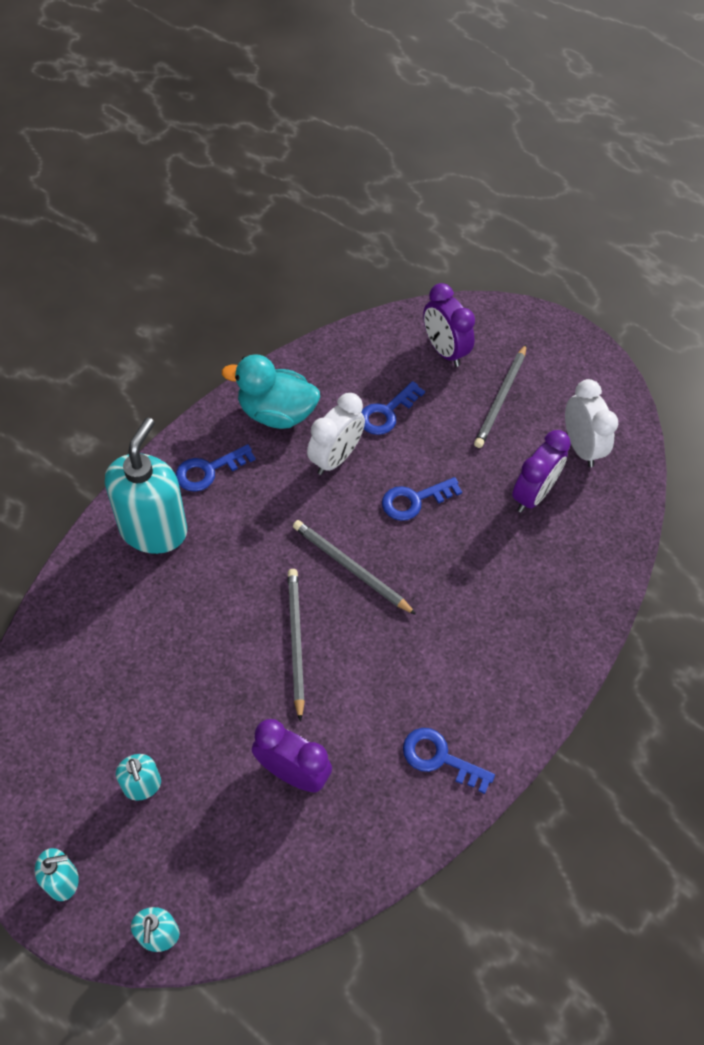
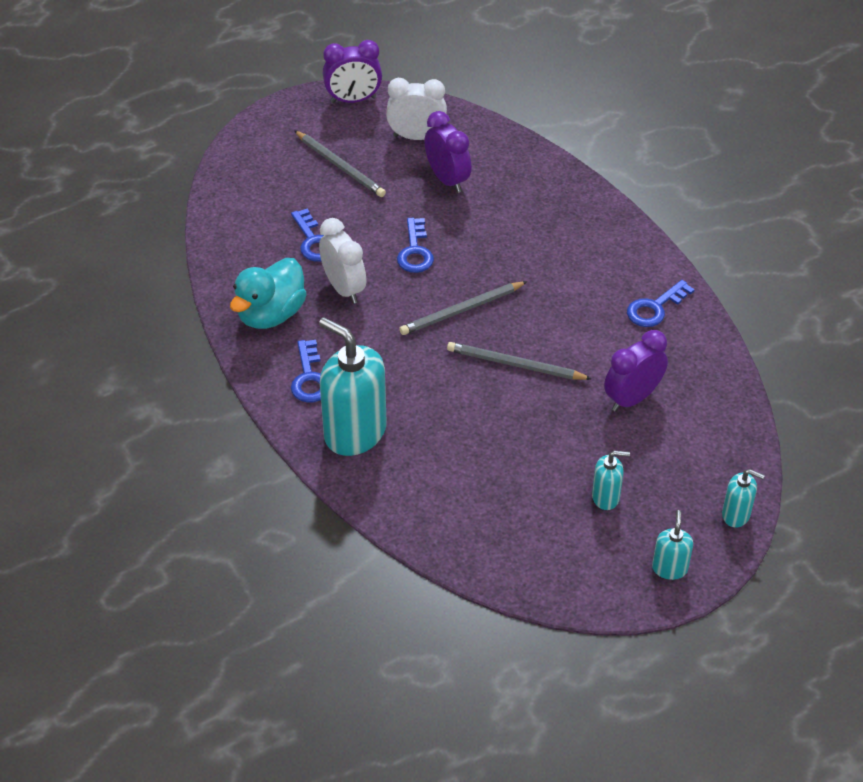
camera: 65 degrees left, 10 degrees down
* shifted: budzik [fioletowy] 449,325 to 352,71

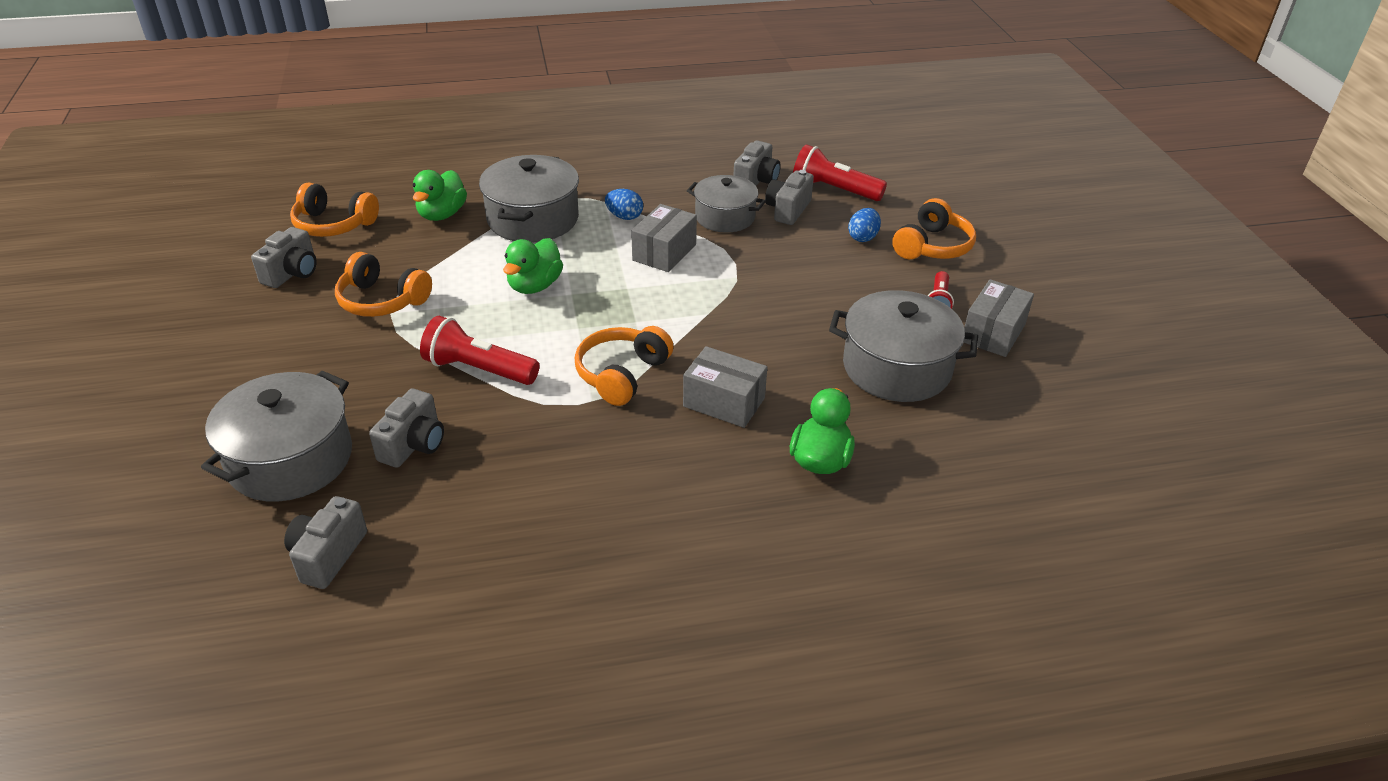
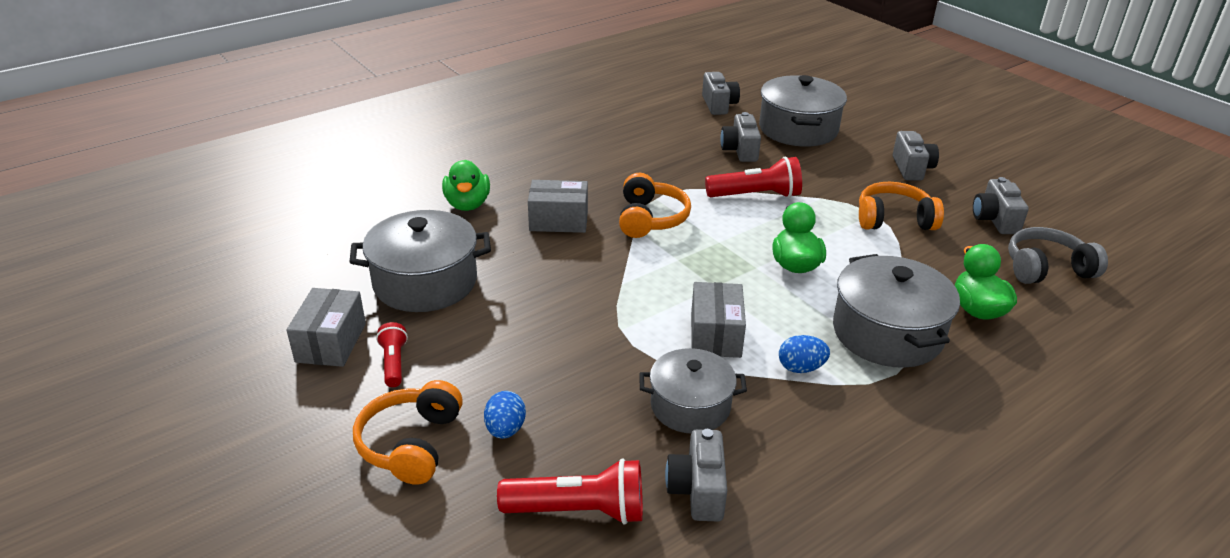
camera: 155 degrees right, 5 degrees down
* shifted: aparat fotograficzny [szary] 789,197 to 916,156
* repainted: słuchawki [pomarańczowy] 334,209 to słuchawki [szary] 1058,255

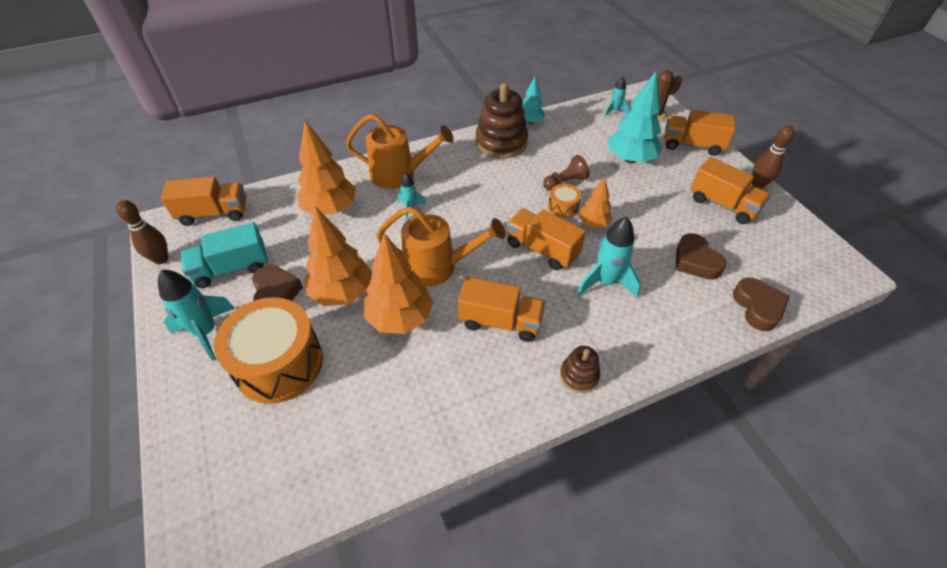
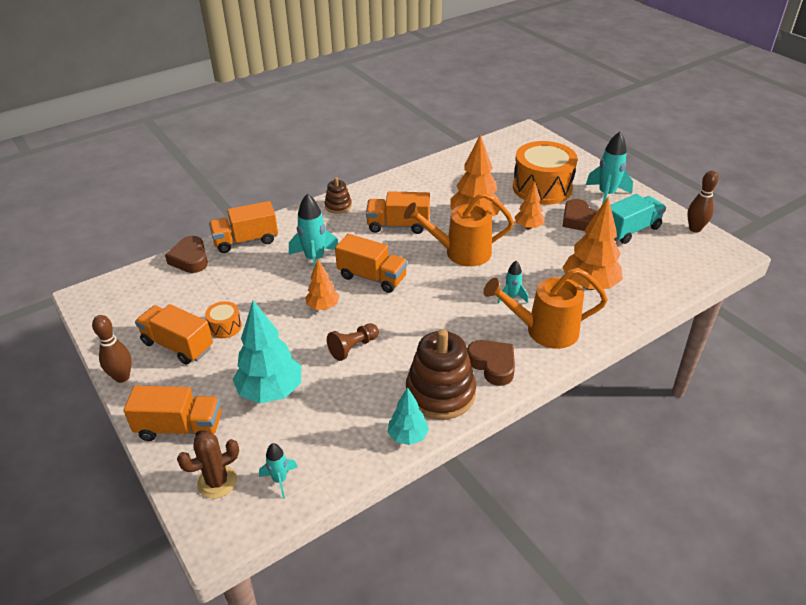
camera: 170 degrees right, 10 degrees down
* shifted: ciężarówka [pomarańczowy] 203,201 to 243,227
* shifted: bęben [pomarańczowy] 564,201 to 223,319
* shifted: serce [brązowy] 701,256 to 491,363
* scaled: drzewko [pomarańczowy] 338,256 = 530,205 x0.57

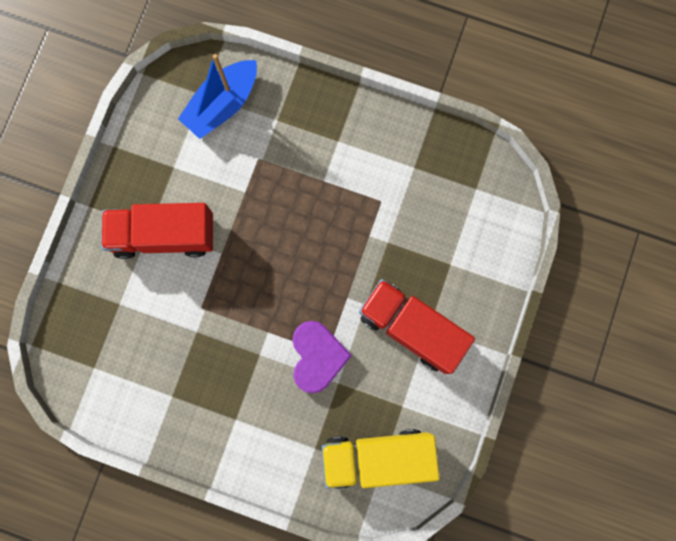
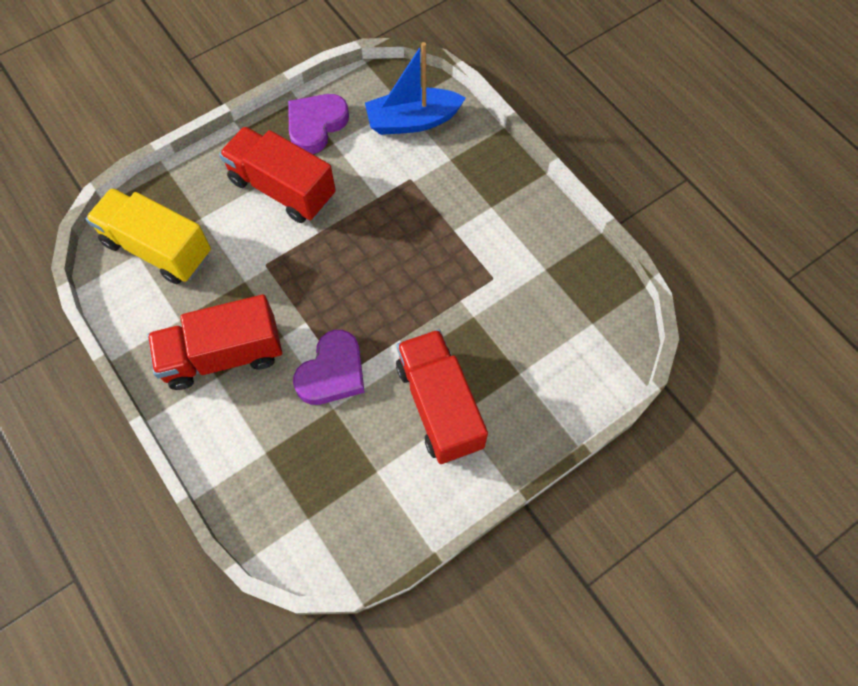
camera: 35 degrees right, 15 degrees down
* new: ciężarówka [czerwony] 214,342
* new: serce [fioletowy] 318,124
* shifted: ciężarówka [żółty] 381,459 to 148,236

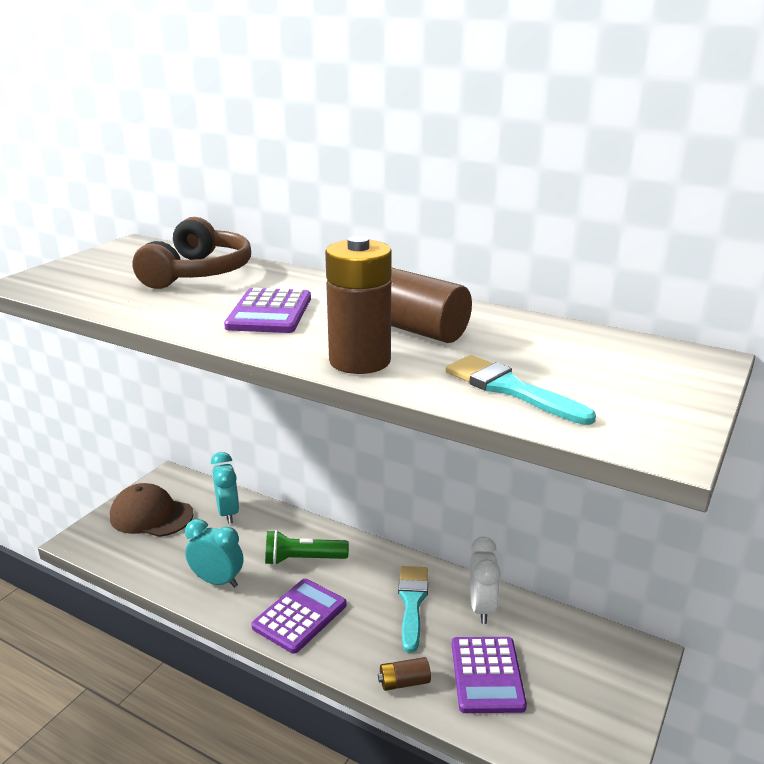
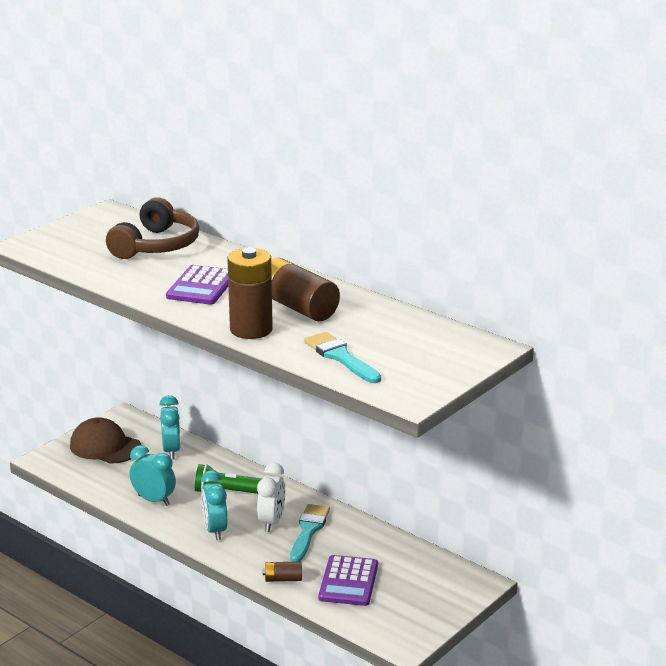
camera: 10 degrees right, 0 degrees up
* shifted: budzik [biały] 485,580 to 271,497
* swapped: kalkulator [fioletowy] 299,616 to budzik [turkusowy] 214,505

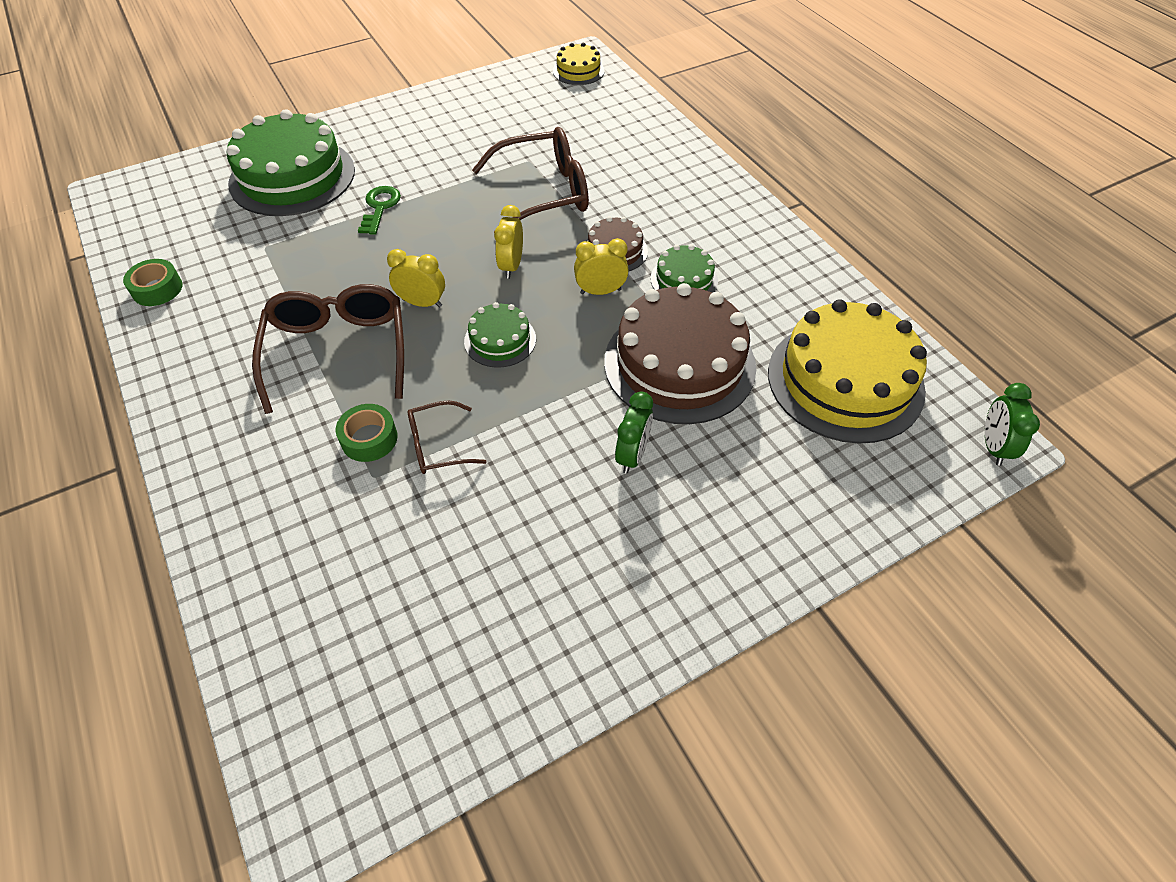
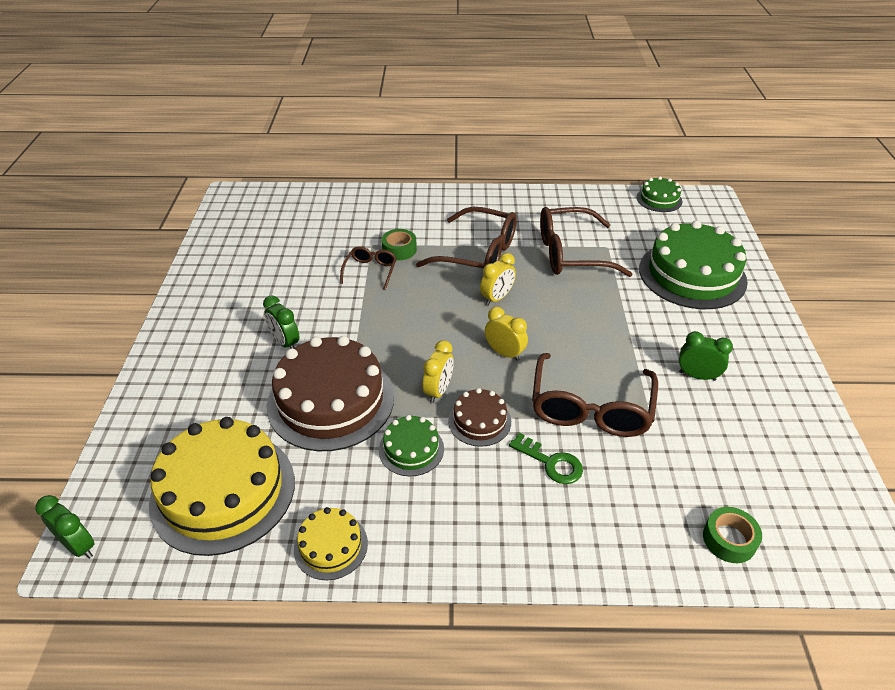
camera: 120 degrees right, 10 degrees down
* new: okulary [brązowy] 586,242
* new: budzik [zielony] 706,356
* shifted: taśma klejąca [zielony] 153,282 to 732,535
* shifted: klucz [zielony] 379,210 to 546,458
* shifted: tort [zielony] 500,335 to 659,194
* shifted: tort [żółty] 579,64 to 331,543

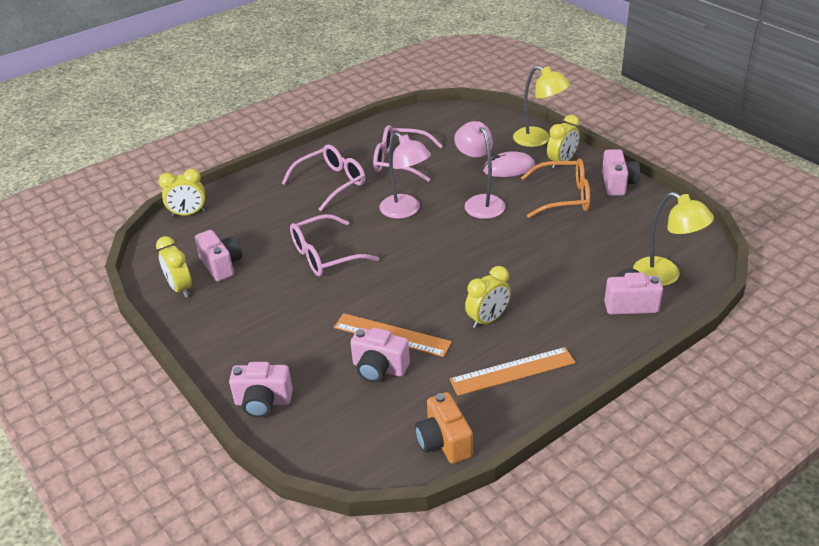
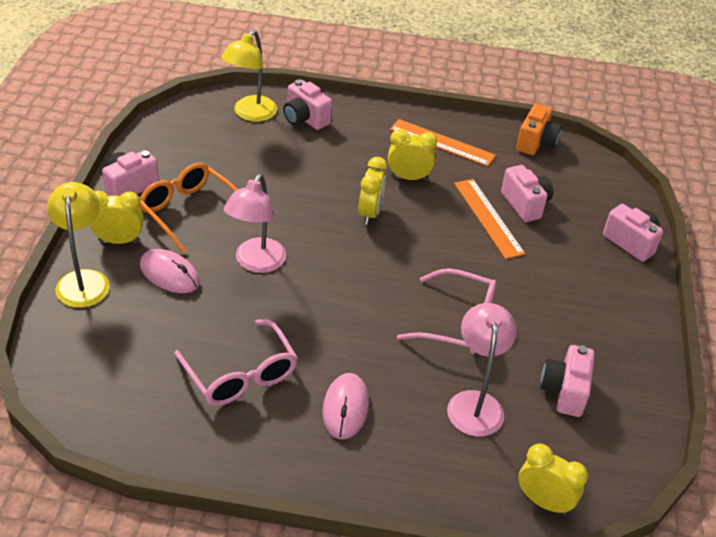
camera: 140 degrees left, 5 degrees up
* shifted: budzik [żółty] 174,267 to 373,191
* shifted: lampka [różowy] 405,175 to 482,370
* swapped: okulary [różowy] 324,178 to myszka [różowy] 345,406
* rotated: lampka [żółty] 673,239 = 249,76 150 degrees counterclockwise

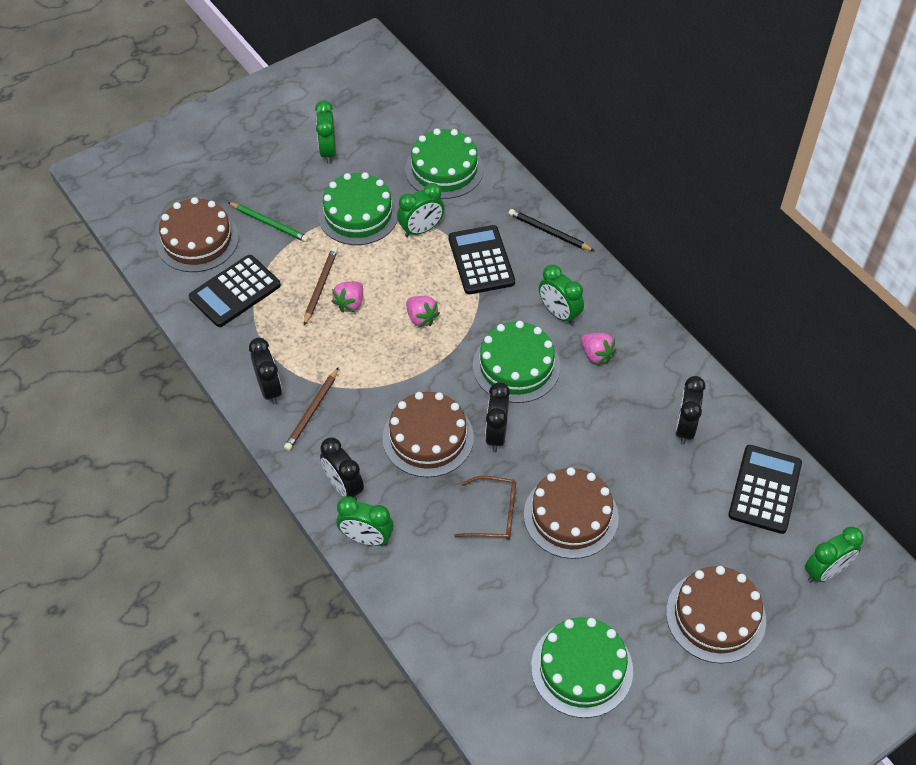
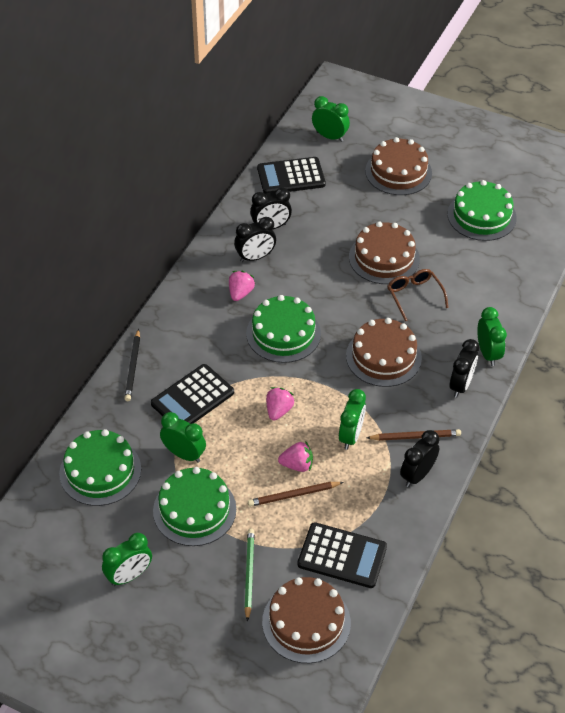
camera: 120 degrees left, 5 degrees down
* shifted: budzik [czarny] 497,417 to 255,239
* shifted: budzik [zielony] 561,295 to 352,419

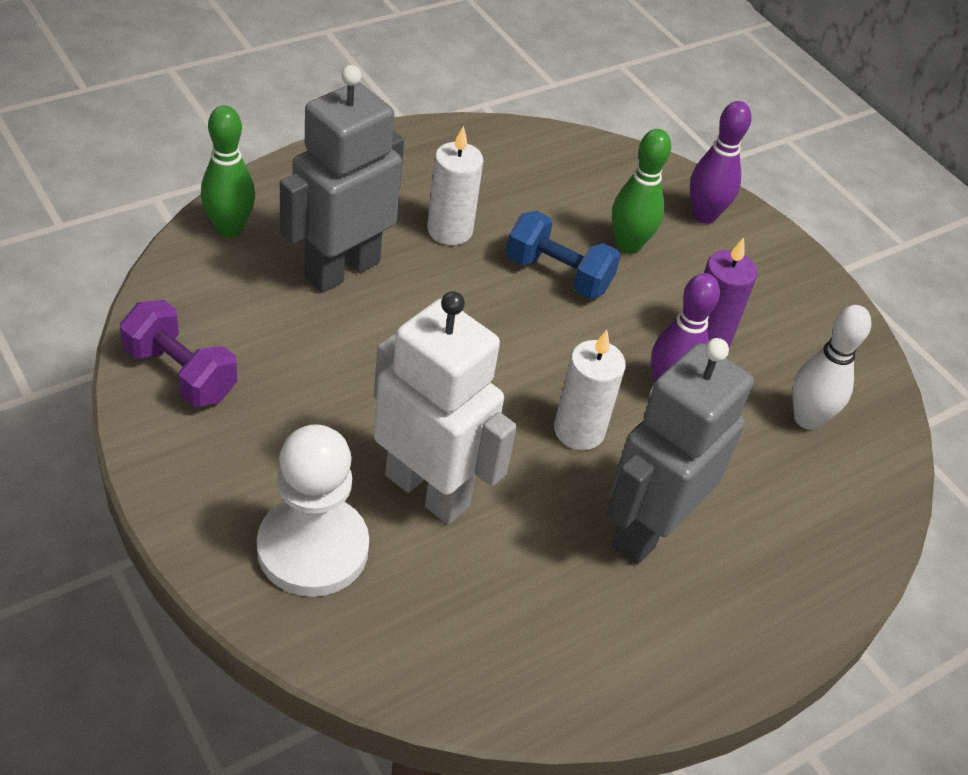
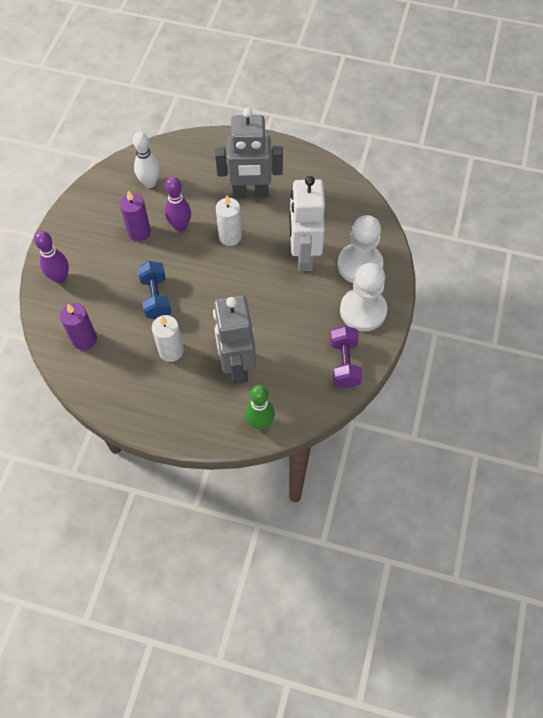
camera: 125 degrees left, 15 degrees up
* gone: kręgiel [zielony] 641,191
* new: świeca [fioletowy] 78,326
* new: pionek [biały] 363,297
* rotated: robot [szary] 342,179 = 234,339 75 degrees clockwise

